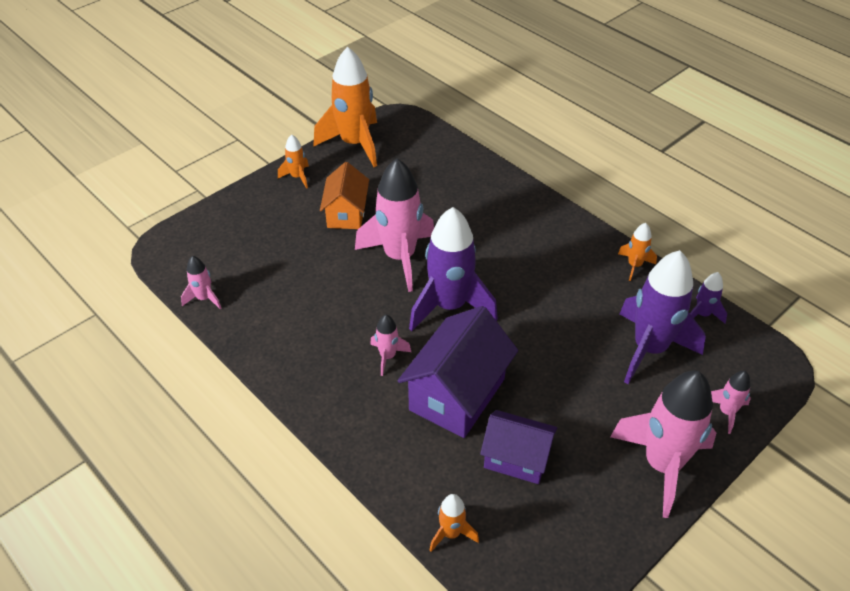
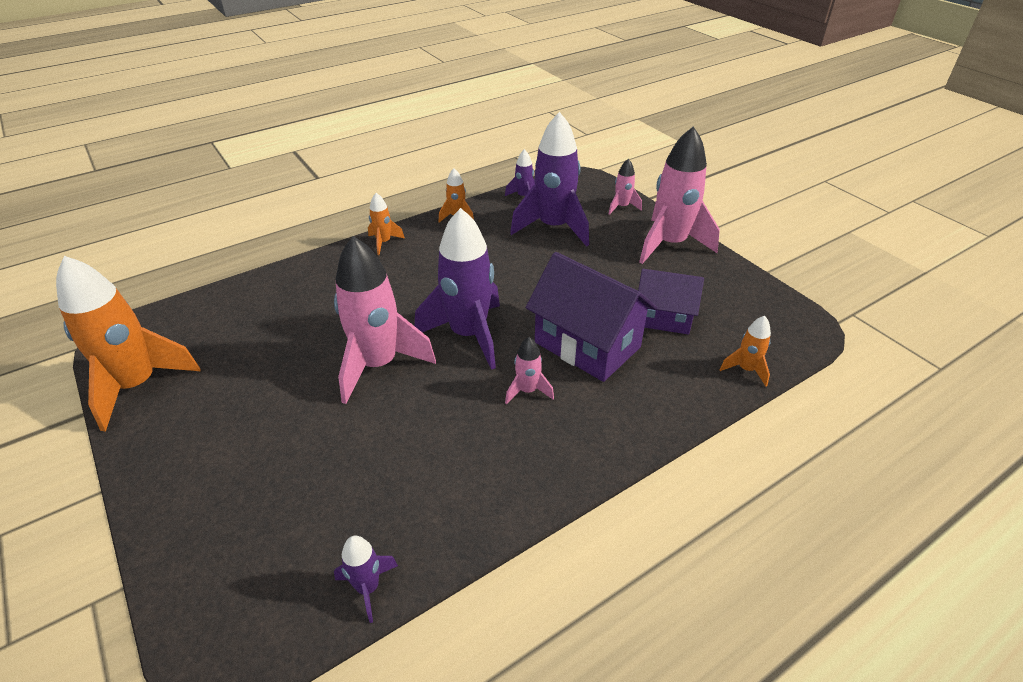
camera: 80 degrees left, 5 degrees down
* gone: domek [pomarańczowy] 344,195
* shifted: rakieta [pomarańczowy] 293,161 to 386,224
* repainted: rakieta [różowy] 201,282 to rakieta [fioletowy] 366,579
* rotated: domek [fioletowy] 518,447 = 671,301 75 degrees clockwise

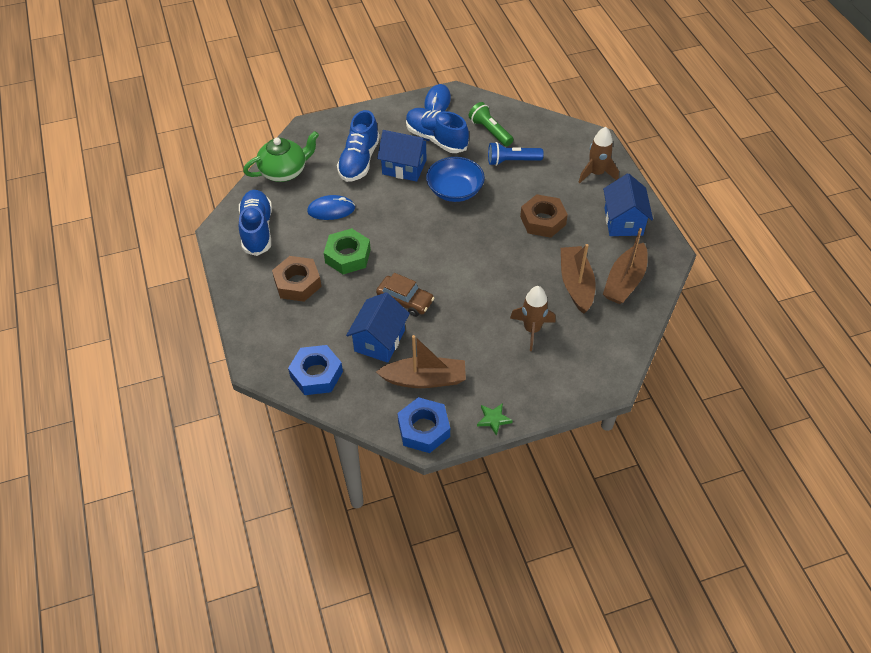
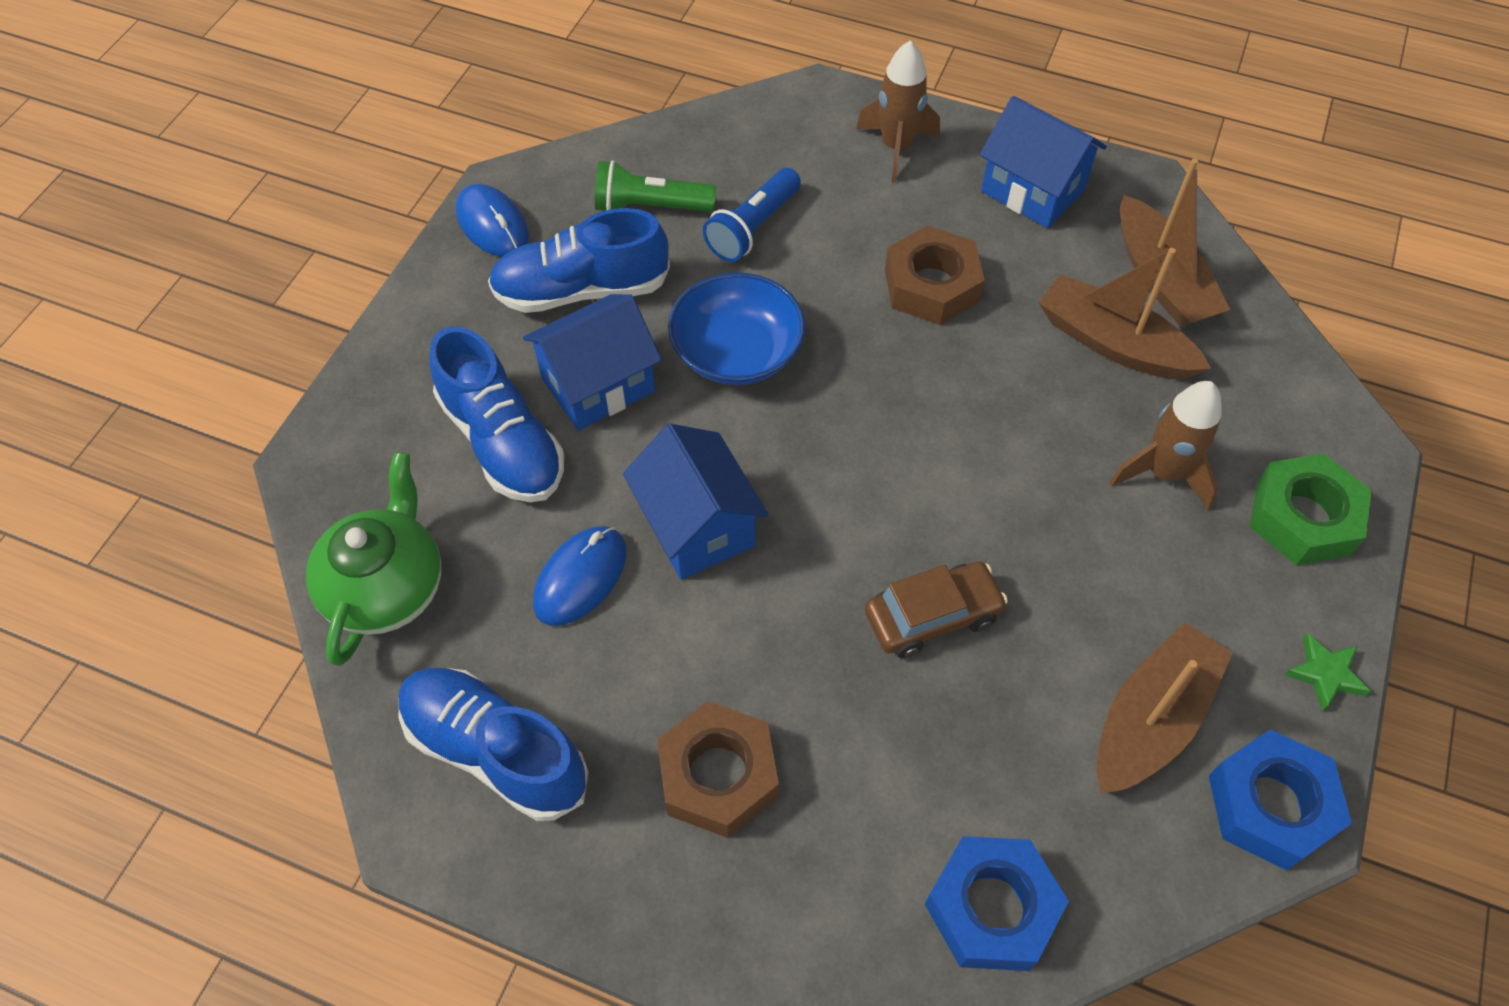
camera: 50 degrees left, 5 degrees up
* shifted: nakrętka [zielony] 347,251 to 1311,509
* shifted: domek [niebieski] 378,327 to 695,502

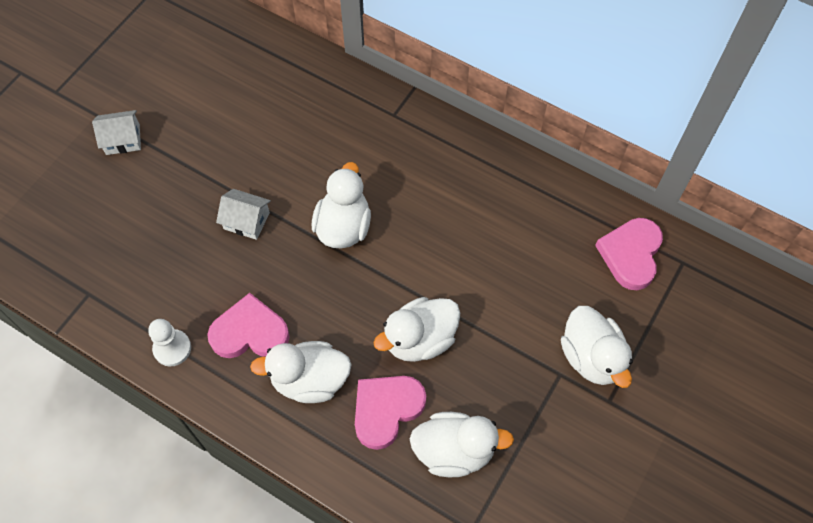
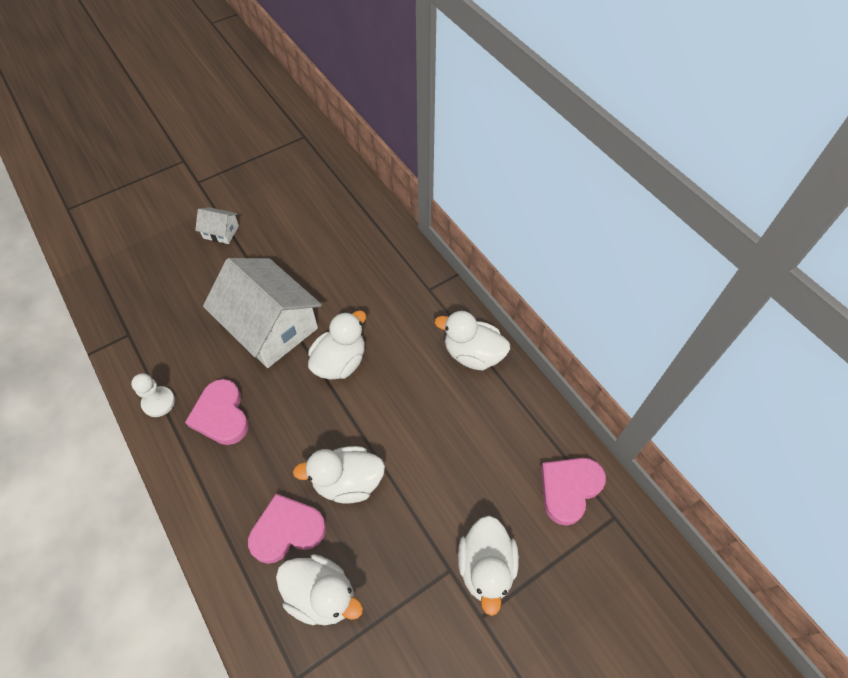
camera: 25 degrees right, 5 degrees down
* shifted: kaczka [biały] 301,372 to 472,340
* rotated: serce [różowy] 248,325 = 217,412 135 degrees counterclockwise
* scaled: domek [biały] 243,214 = 262,313 x2.31

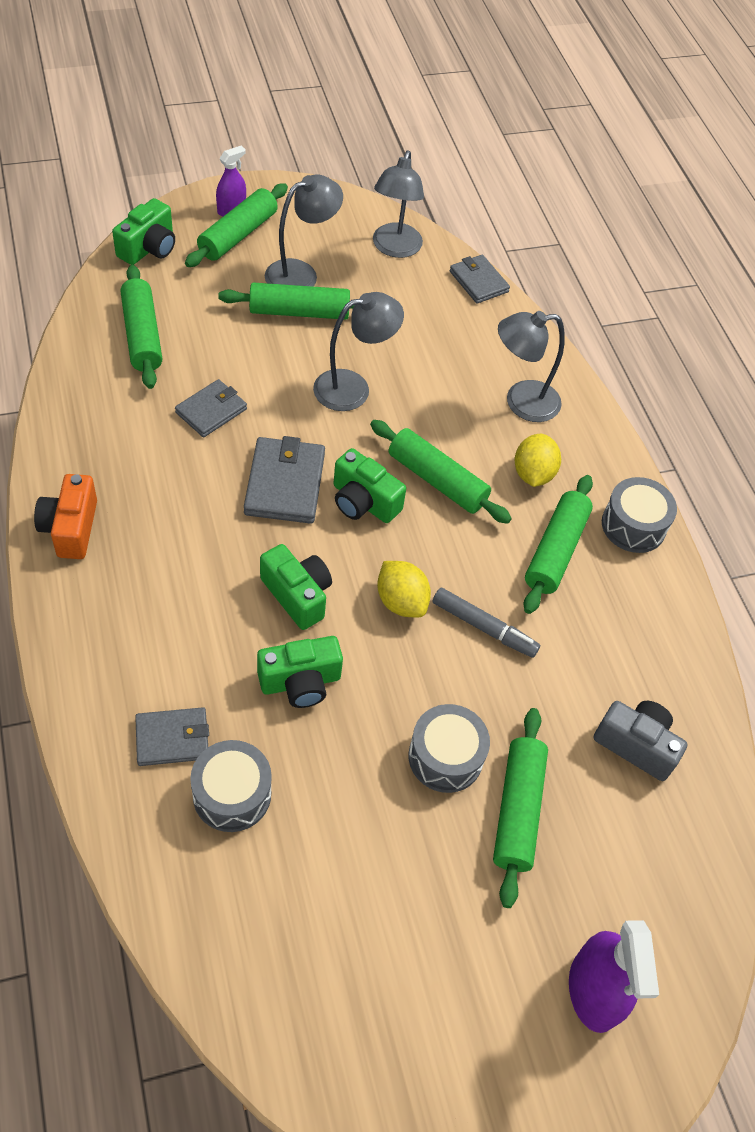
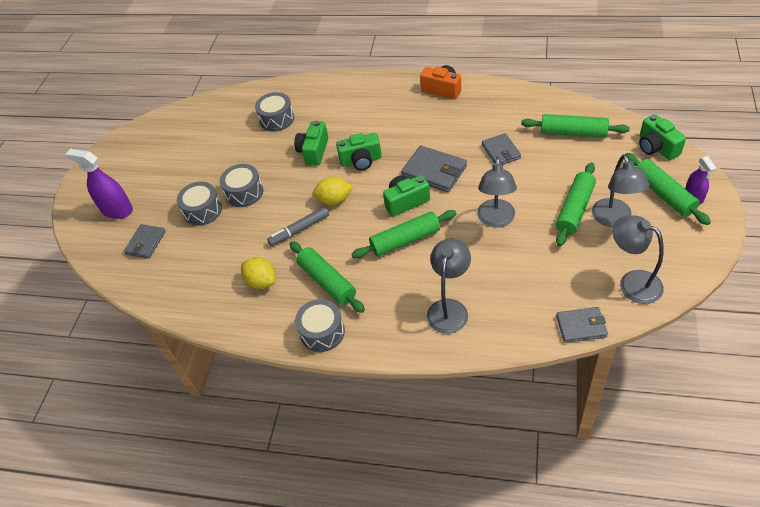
camera: 130 degrees right, 5 degrees down
* gone: aparat fotograficzny [szary] 641,741
* shifted: portfel [szary] 172,736 to 145,241
* shifted: cytryna [żółty] 537,460 to 258,273
* swapped: wałek do ciasta [zielony] 520,808 to bęben [szary] 199,204

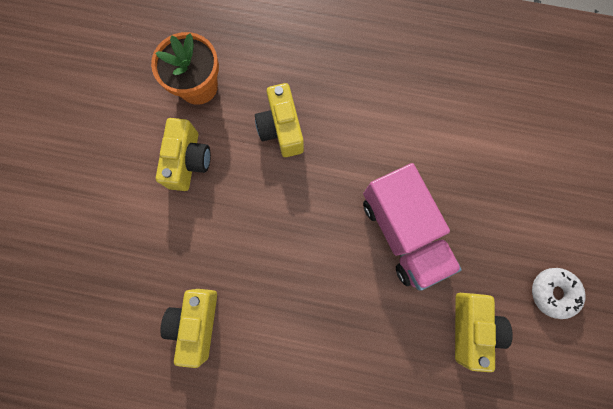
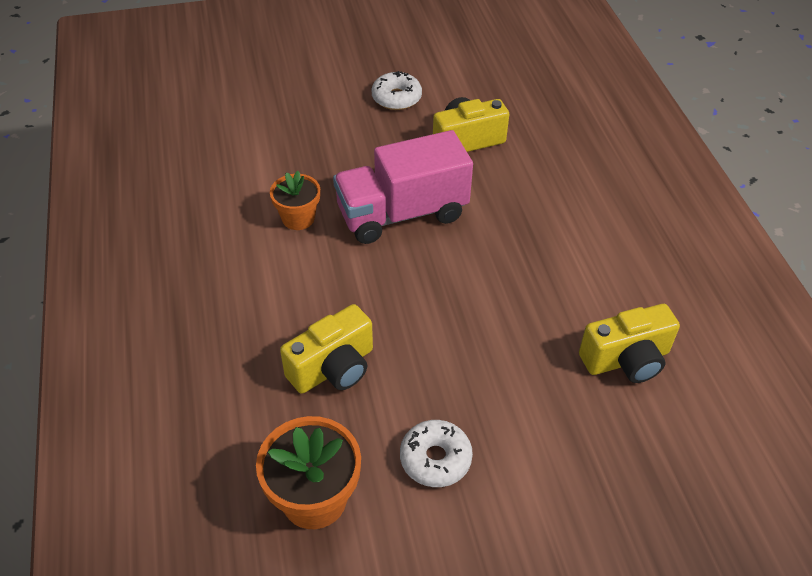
camera: 115 degrees left, 30 degrees down
* new: doniczka [pomarańczowy] 295,200
* swapped: aparat fotograficzny [żółty] 183,154 to donut [biały] 436,453
* rotated: ciężarówka [różowy] 412,227 = 403,187 150 degrees counterclockwise

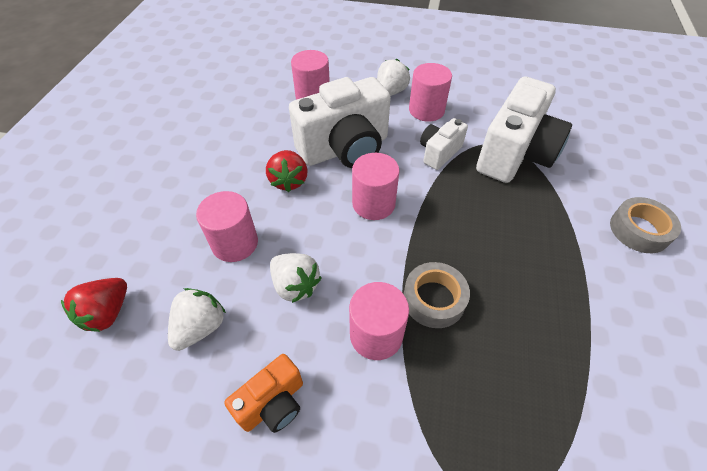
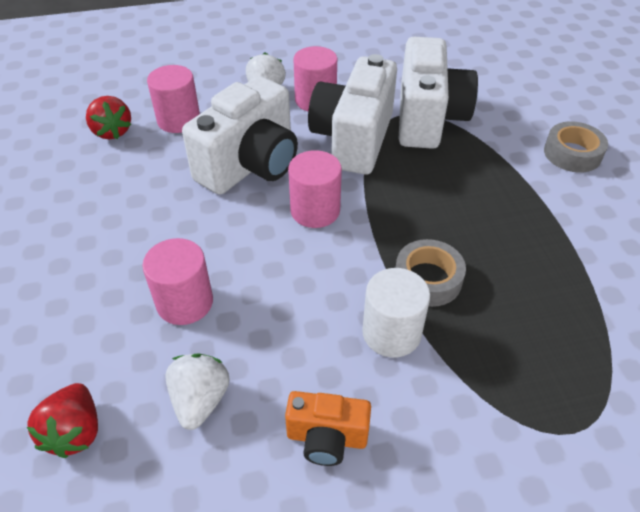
camera: 25 degrees left, 5 degrees down
* gone: truskawka [biały] 296,278
* shifted: truskawka [czerwony] 287,171 to 108,117
* repainted: walec [różowy] 379,321 to walec [biały] 396,312
* rotated: aparat fotograficzny [pomarańczowy] 263,393 = 328,428 75 degrees clockwise
* scaled: aparat fotograficzny [biały] 444,144 = 352,114 x1.95

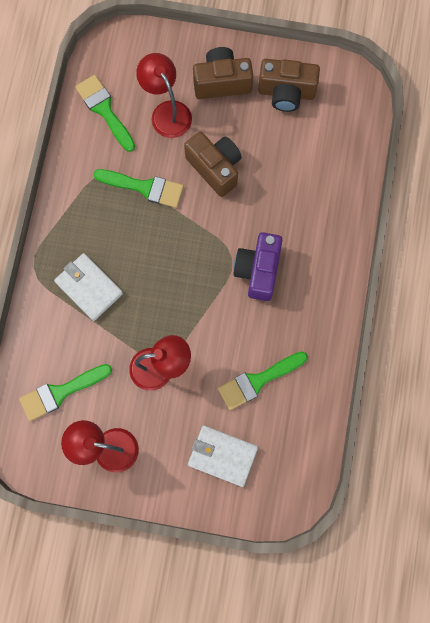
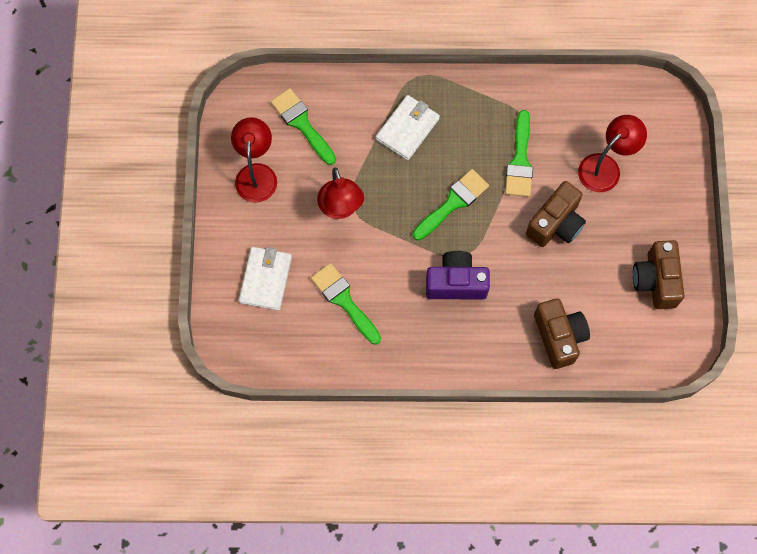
camera: 80 degrees right, 5 degrees down
* shifted: pędzel [zielony] 105,113 to 451,205
* shifted: aparat fotograficzny [brązowy] 223,73 to 562,333

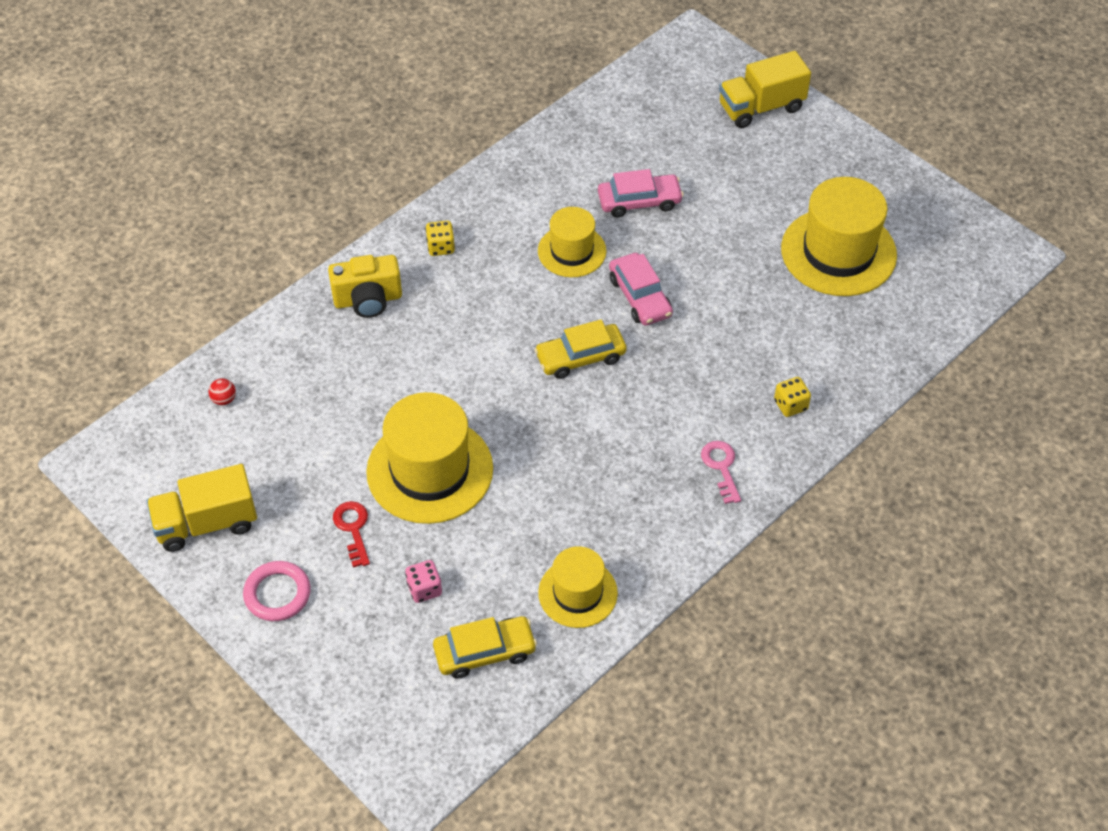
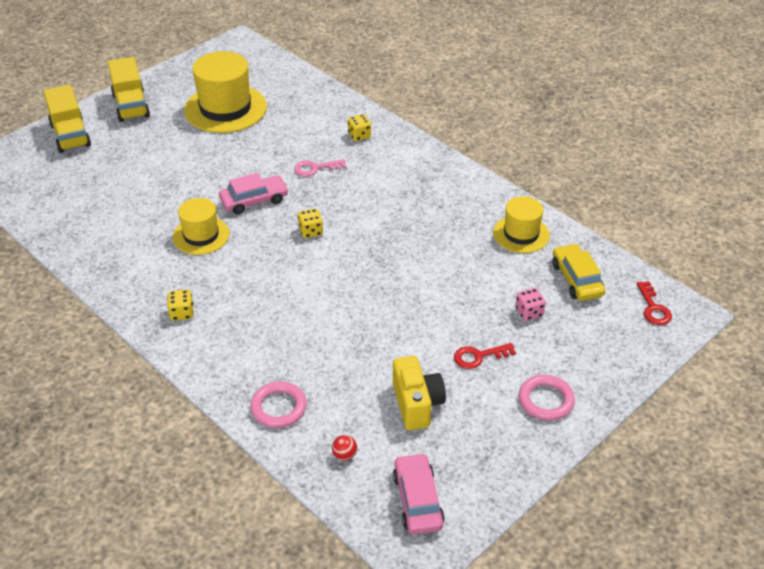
camera: 90 degrees left, 10 degrees down
* gone: kapelusz [żółty] 429,458
* new: pierścień [różowy] 278,404
* new: klucz [czerwony] 654,303
* shifted: ciężarówka [żółty] 202,508 to 129,89
* shifted: aparat fotograficzny [żółty] 365,286 to 419,393
* shifted: samochód [różowy] 641,193 to 419,494
* shifted: klucz [różowy] 721,472 to 320,167
* swapped: samochód [żółty] 580,349 to kostka do gry [żółty] 310,223

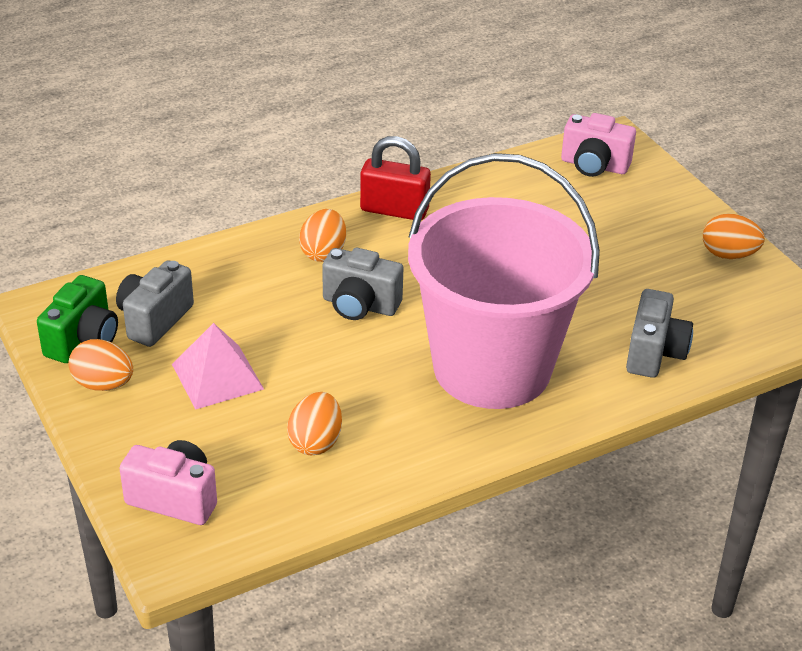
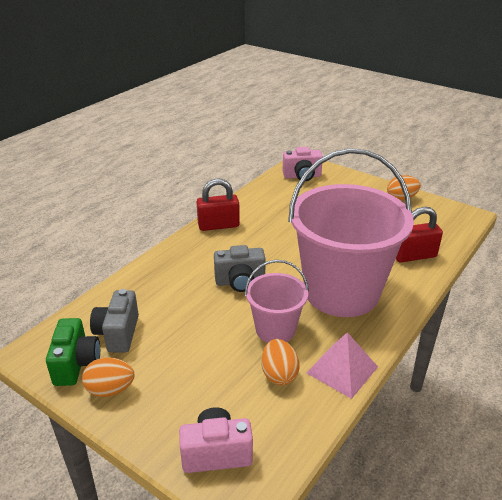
camera: 25 degrees left, 5 degrees down
* gone: jajko [pomarańczowy] 322,235
* new: wiadro [różowy] 277,301
* shifted: piramida [różowy] 218,366 to 342,365
* swapped: aparat fotograficzny [szary] 659,333 to kłódka [czerwony] 419,235

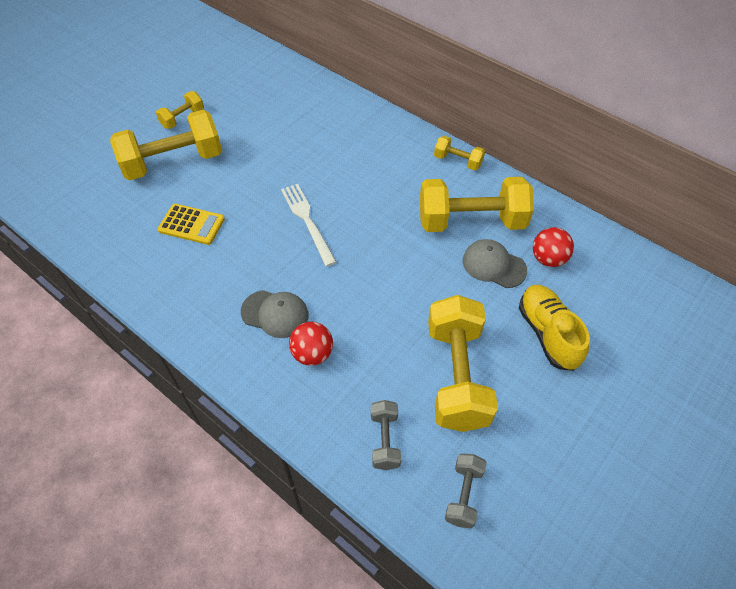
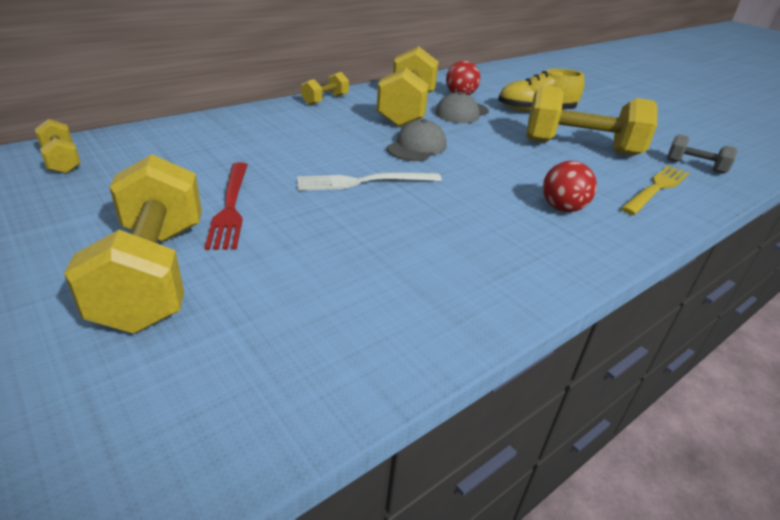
camera: 80 degrees left, 20 degrees down
* gone: kalkulator [żółty] 191,224
* new: widelec [czerwony] 225,206
* shifted: hantel [żółty] 180,110 to 58,146
* shifted: czapka [szary] 275,314 to 417,140
* swapped: hantel [szary] 386,435 to widelec [żółty] 655,190

